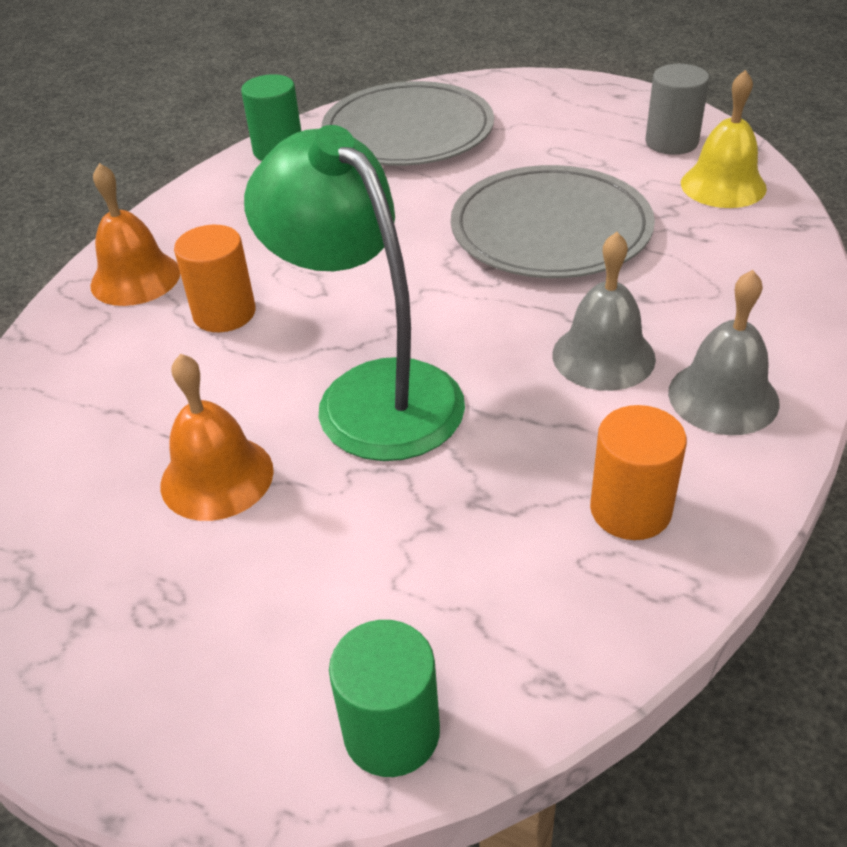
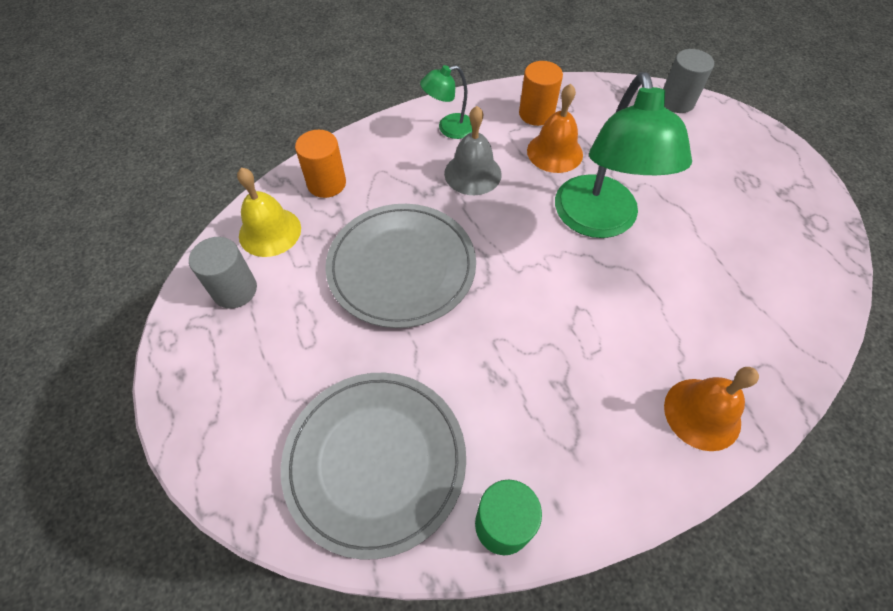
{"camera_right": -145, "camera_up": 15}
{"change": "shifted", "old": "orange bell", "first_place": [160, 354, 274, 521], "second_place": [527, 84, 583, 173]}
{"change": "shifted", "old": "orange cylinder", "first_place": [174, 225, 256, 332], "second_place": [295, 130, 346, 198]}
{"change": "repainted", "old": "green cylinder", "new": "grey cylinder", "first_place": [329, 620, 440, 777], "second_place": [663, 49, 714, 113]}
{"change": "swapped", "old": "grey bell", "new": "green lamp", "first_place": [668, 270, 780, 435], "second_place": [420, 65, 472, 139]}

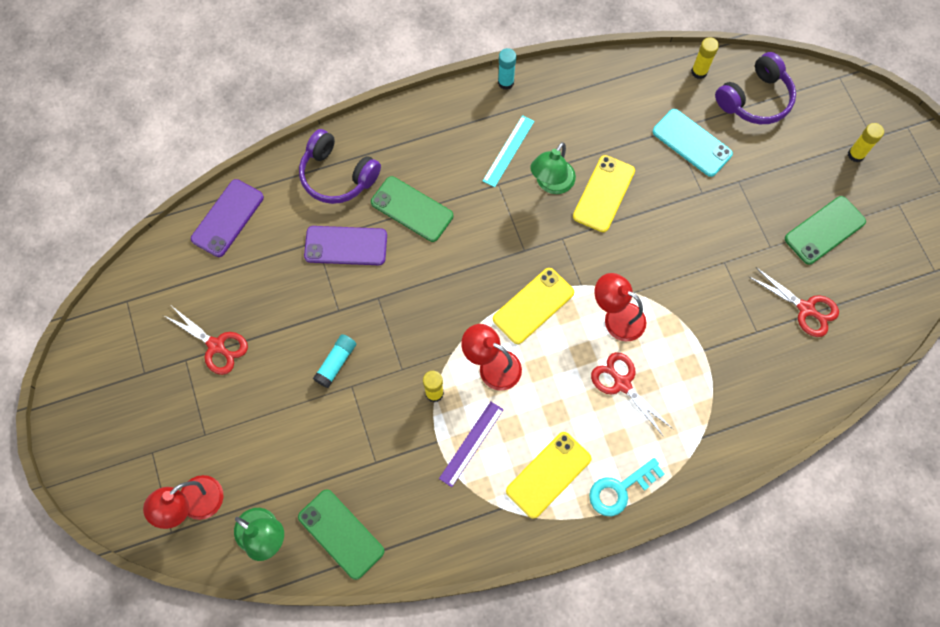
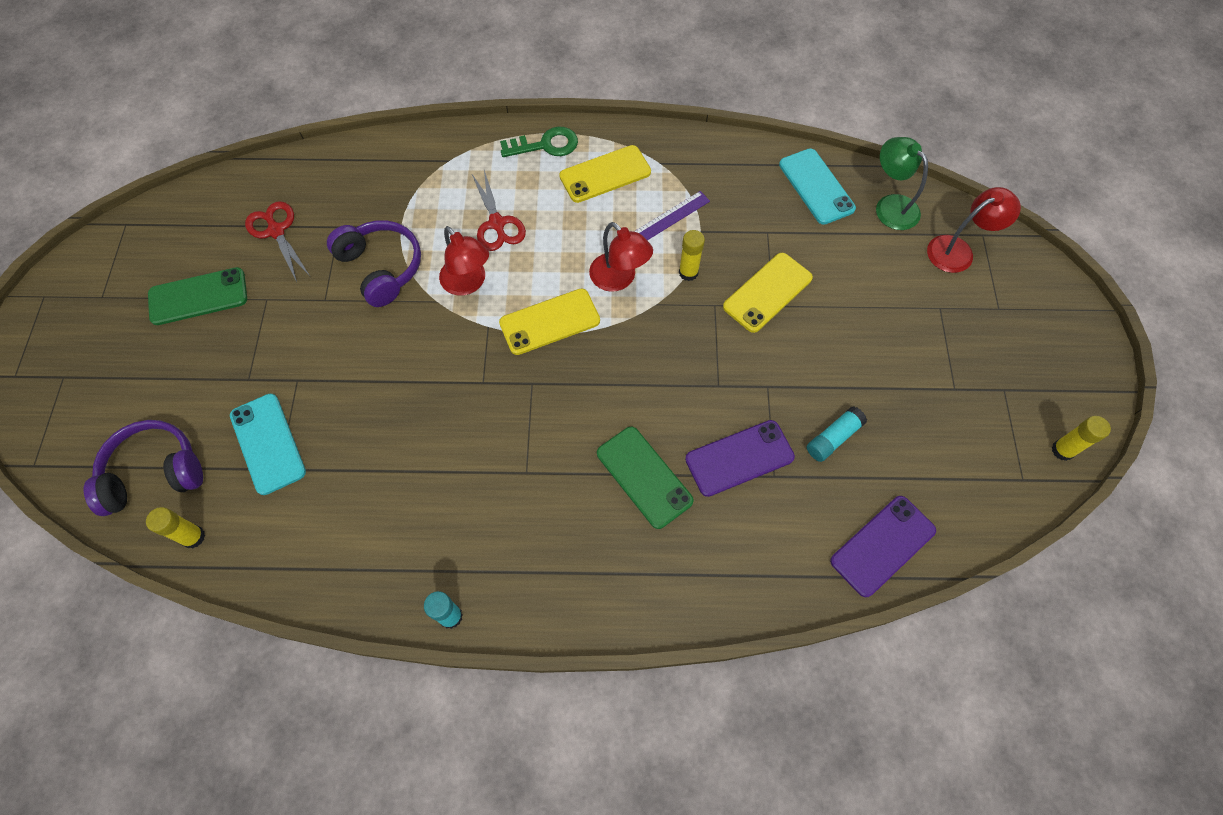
{"camera_right": -160, "camera_up": -5}
{"change": "gone", "old": "red scissors", "first_place": [163, 306, 248, 375]}
{"change": "repainted", "old": "green phone", "new": "turquoise phone", "first_place": [298, 489, 385, 580], "second_place": [779, 149, 856, 225]}
{"change": "shifted", "old": "purple headphones", "first_place": [299, 129, 381, 204], "second_place": [327, 220, 421, 307]}
{"change": "rotated", "old": "purple phone", "first_place": [304, 226, 387, 265], "second_place": [685, 420, 795, 497], "degrees": -45}
{"change": "shifted", "old": "turquoise glue stick", "first_place": [313, 334, 356, 388], "second_place": [807, 406, 867, 462]}
{"change": "gone", "old": "turquoise ruler", "first_place": [483, 115, 535, 187]}
{"change": "gone", "old": "green lamp", "first_place": [530, 142, 576, 194]}
{"change": "shifted", "old": "yellow phone", "first_place": [573, 155, 635, 232], "second_place": [723, 253, 813, 333]}
{"change": "repainted", "old": "turquoise key", "new": "green key", "first_place": [589, 458, 665, 516], "second_place": [500, 127, 578, 157]}
{"change": "shifted", "old": "yellow glue stick", "first_place": [848, 123, 884, 162], "second_place": [1052, 416, 1111, 461]}

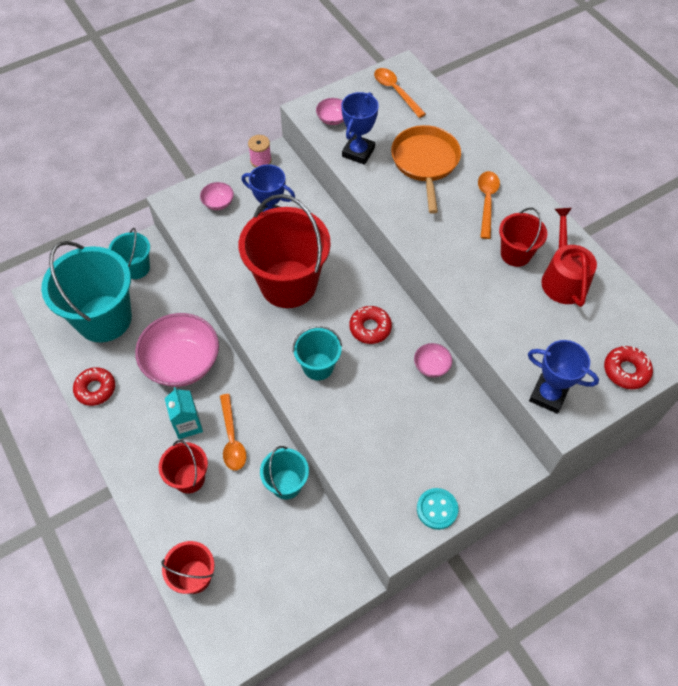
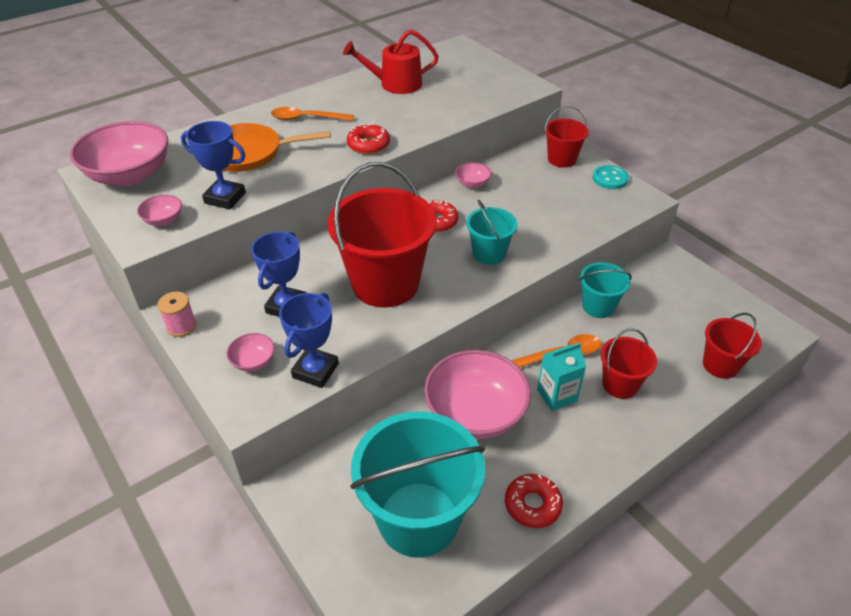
{"camera_right": -95, "camera_up": -15}
{"change": "gone", "old": "turquoise bucket", "first_place": [108, 228, 150, 279]}
{"change": "swapped", "old": "orange spoon", "new": "pink bowl", "first_place": [374, 68, 426, 118], "second_place": [70, 121, 168, 186]}
{"change": "shifted", "old": "red bucket", "first_place": [499, 208, 547, 267], "second_place": [544, 106, 589, 168]}
{"change": "shifted", "old": "blue trophy", "first_place": [528, 340, 599, 414], "second_place": [279, 293, 339, 388]}
{"change": "shifted", "old": "red donut", "first_place": [604, 346, 653, 389], "second_place": [347, 124, 390, 154]}

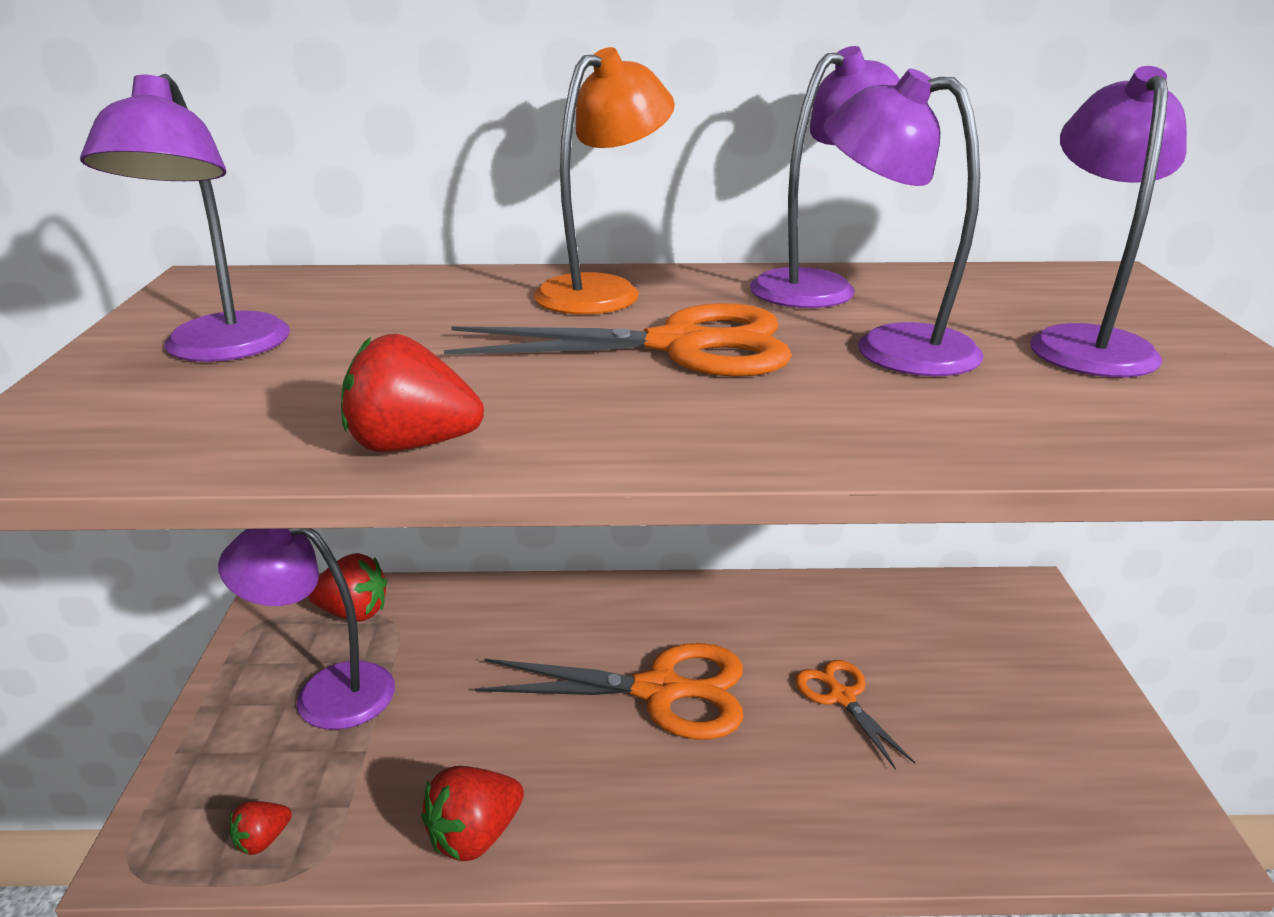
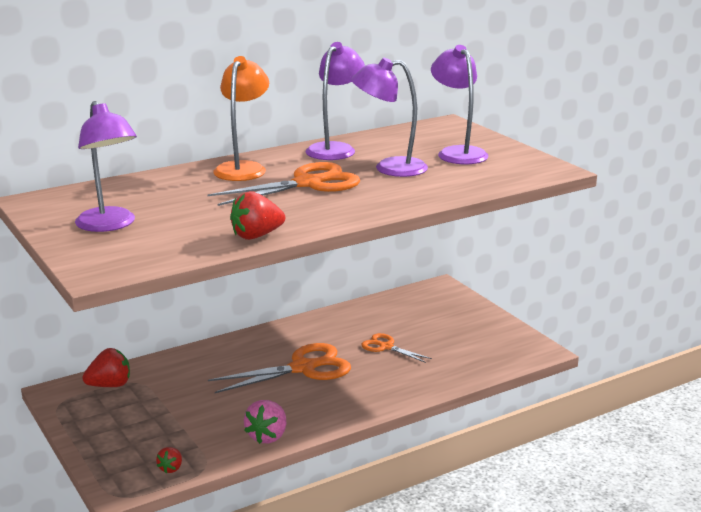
{"camera_right": -30, "camera_up": -5}
{"change": "gone", "old": "purple lamp", "first_place": [218, 528, 395, 730]}
{"change": "repainted", "old": "red strawberry", "new": "pink strawberry", "first_place": [421, 766, 524, 861], "second_place": [244, 400, 286, 444]}

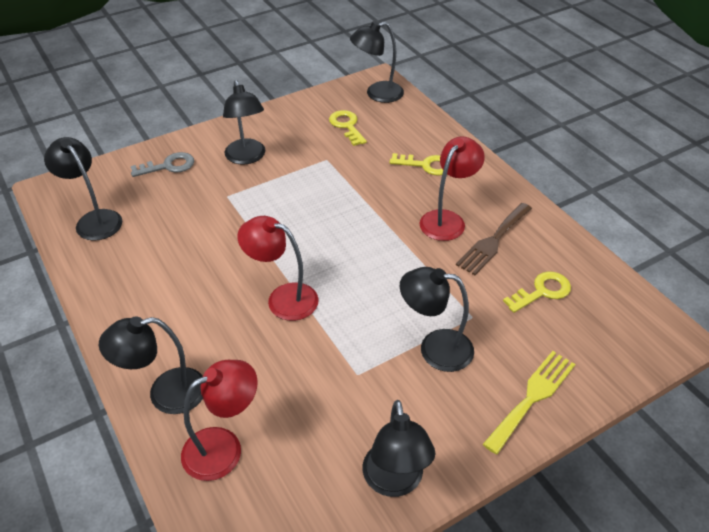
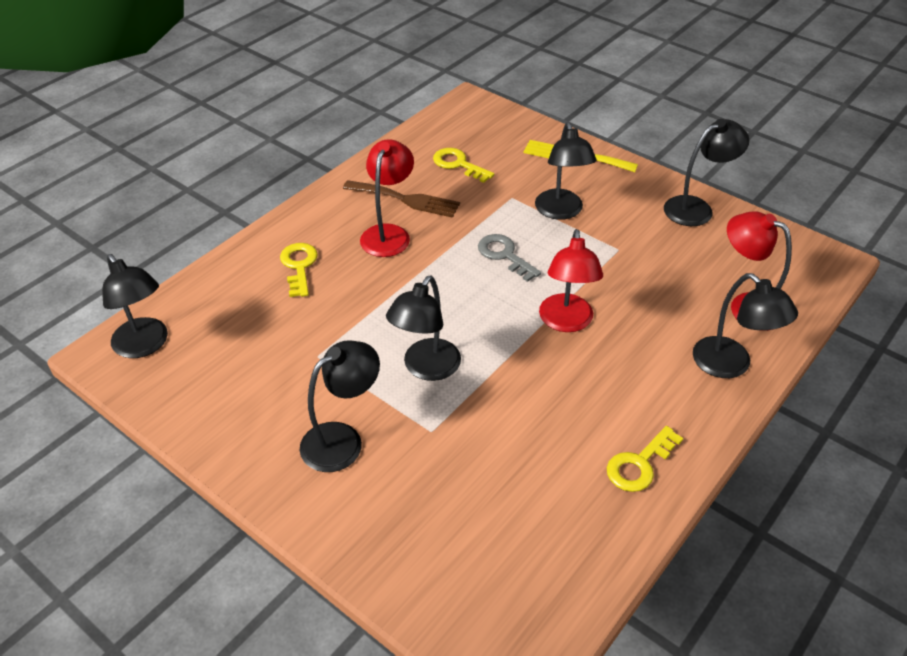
{"camera_right": -110, "camera_up": 0}
{"change": "shifted", "old": "black lamp", "first_place": [44, 137, 122, 241], "second_place": [386, 276, 461, 381]}
{"change": "shifted", "old": "grey key", "first_place": [131, 152, 194, 177], "second_place": [478, 234, 541, 282]}
{"change": "shifted", "old": "yellow key", "first_place": [329, 110, 367, 146], "second_place": [607, 426, 683, 492]}
{"change": "rotated", "old": "red lamp", "first_place": [420, 136, 485, 241], "second_place": [360, 139, 414, 257], "degrees": 90}

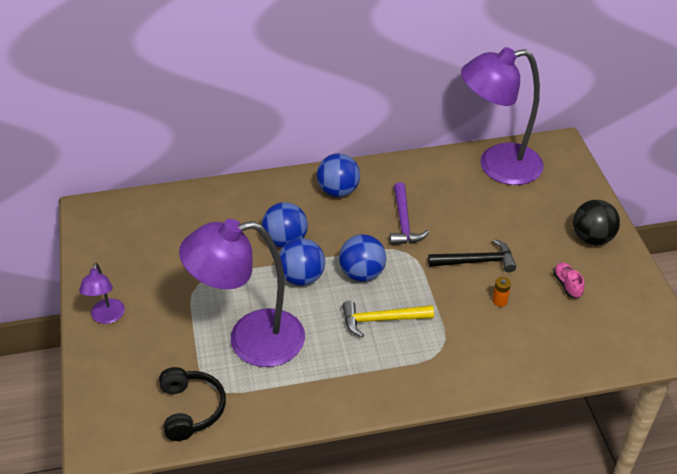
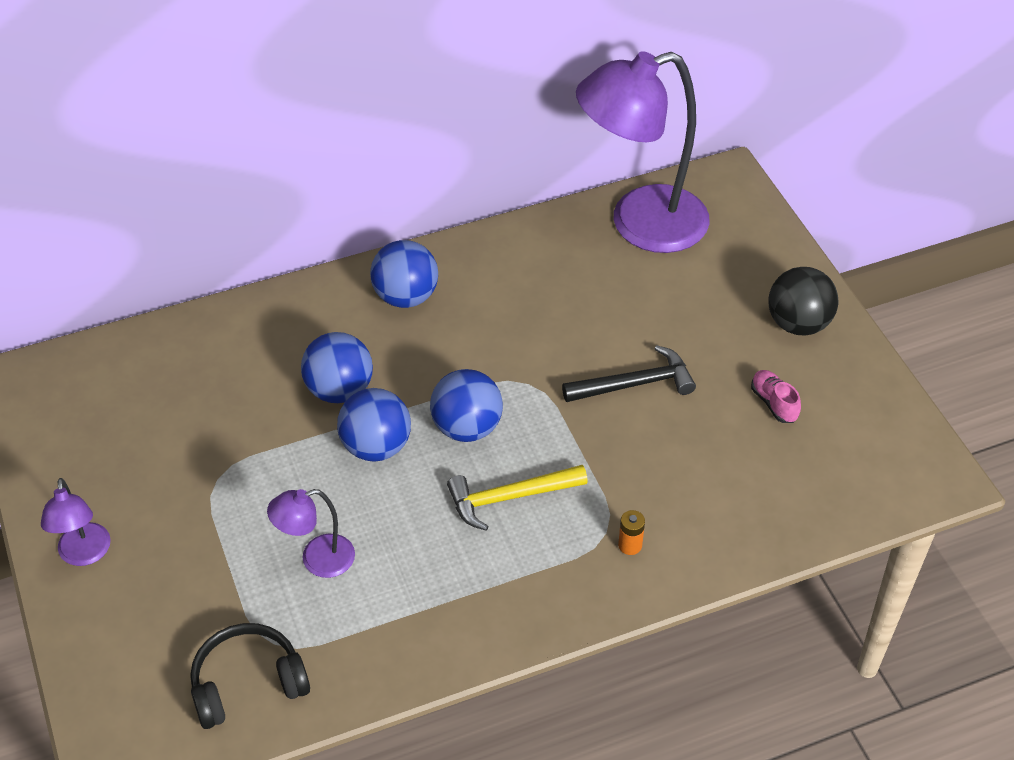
{"camera_right": -10, "camera_up": 5}
{"change": "rotated", "old": "black headphones", "first_place": [159, 367, 226, 441], "second_place": [190, 623, 310, 729], "degrees": -90}
{"change": "scaled", "old": "purple lamp", "first_place": [179, 219, 305, 367], "second_place": [267, 489, 355, 578], "factor": 0.46}
{"change": "gone", "old": "purple hammer", "first_place": [390, 182, 429, 245]}
{"change": "shifted", "old": "orange battery", "first_place": [493, 277, 511, 307], "second_place": [618, 510, 645, 555]}

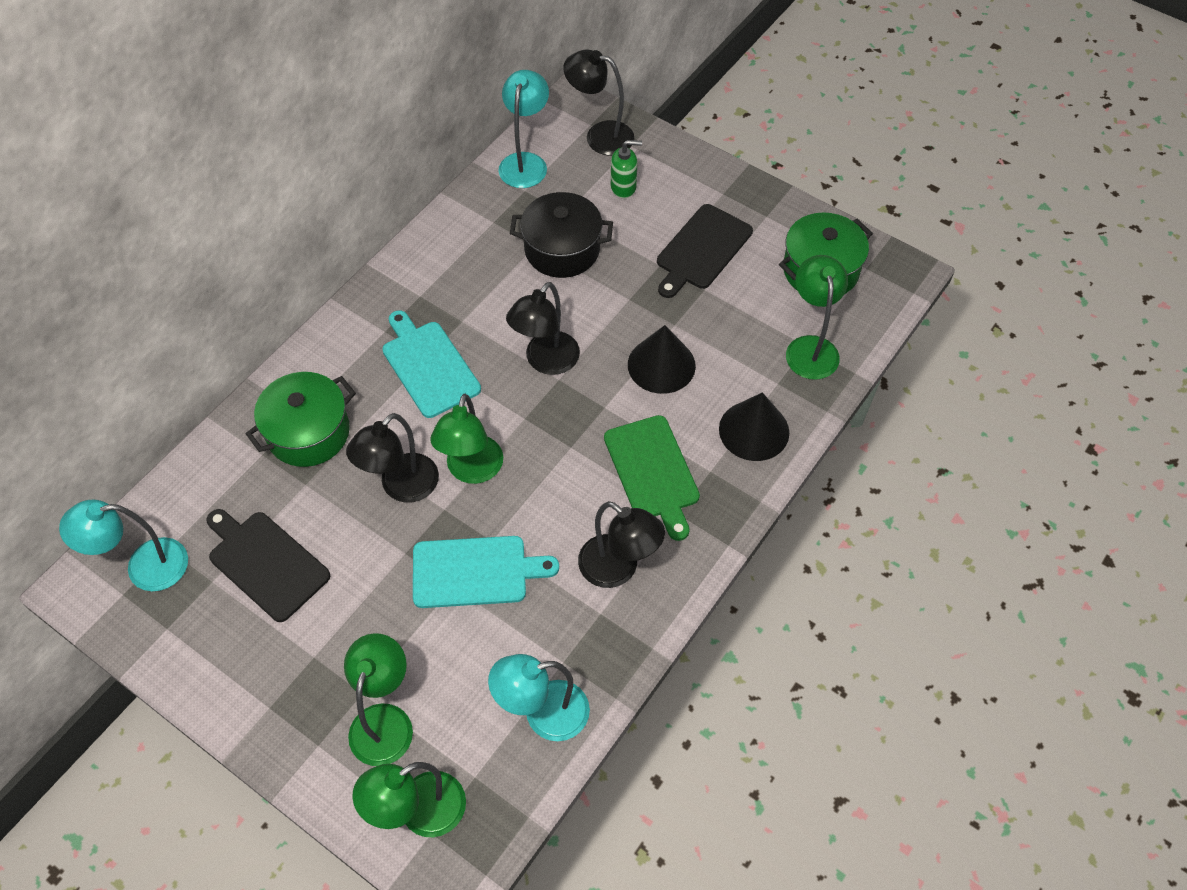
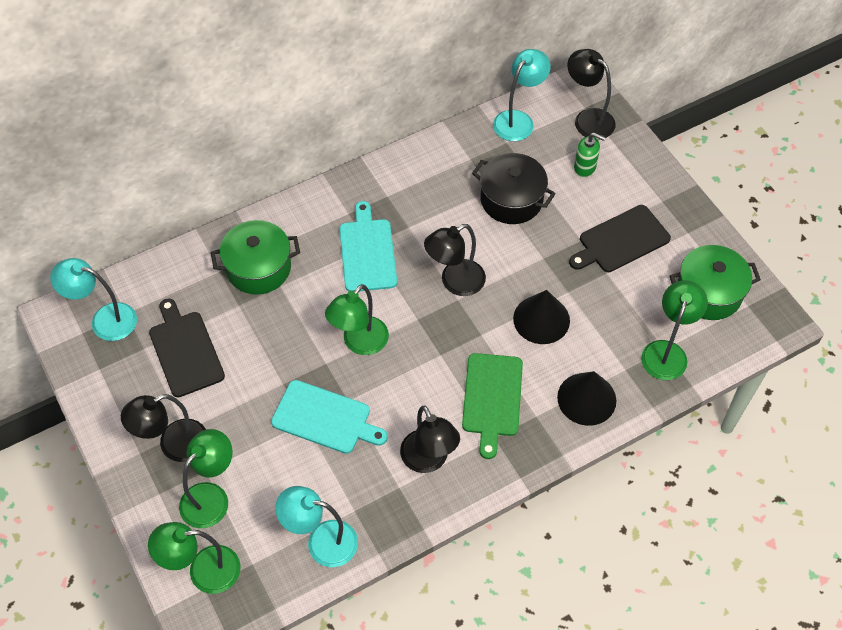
{"camera_right": 25, "camera_up": 0}
{"change": "shifted", "old": "black lamp", "first_place": [346, 413, 439, 503], "second_place": [121, 394, 206, 462]}

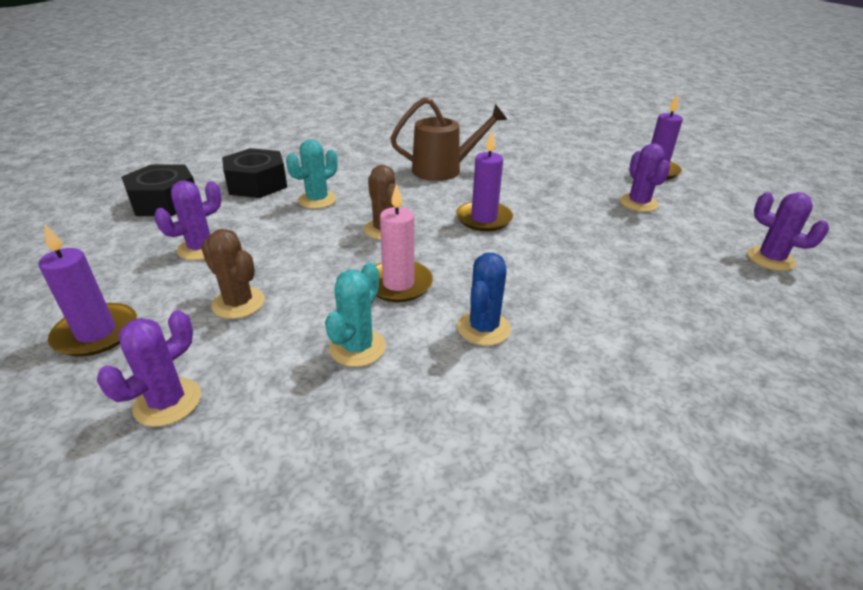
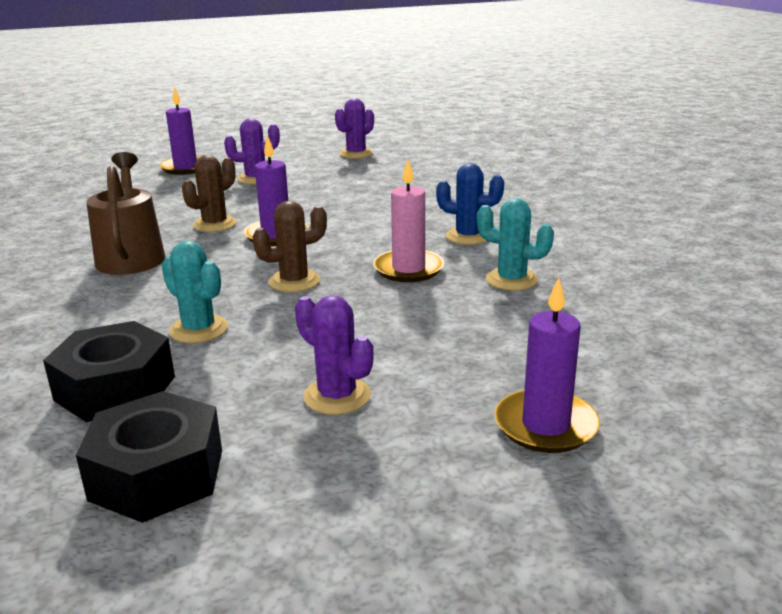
{"camera_right": -90, "camera_up": -10}
{"change": "gone", "old": "purple cactus", "first_place": [97, 310, 201, 427]}
{"change": "shifted", "old": "brown cactus", "first_place": [201, 229, 265, 319], "second_place": [182, 155, 237, 232]}

